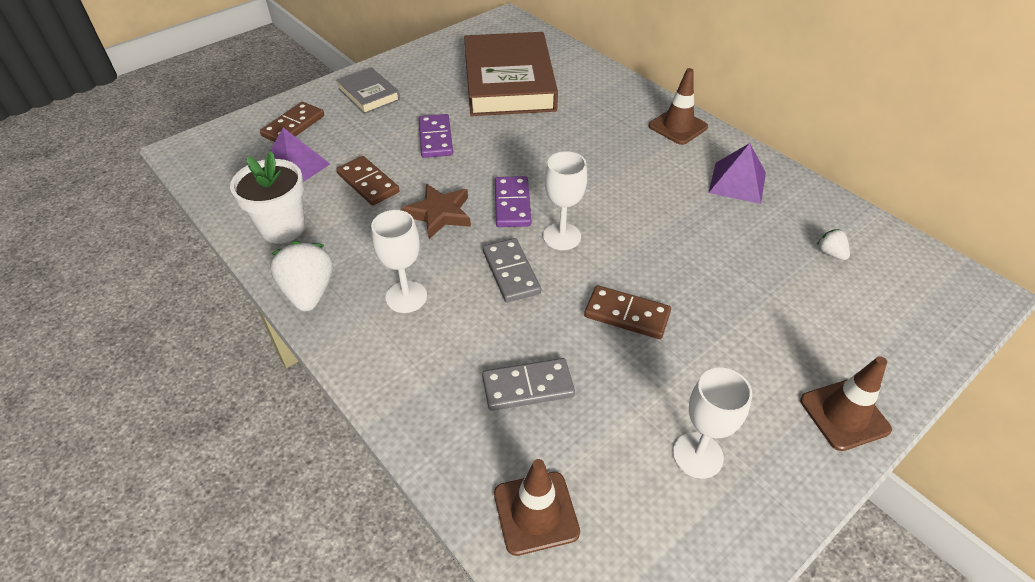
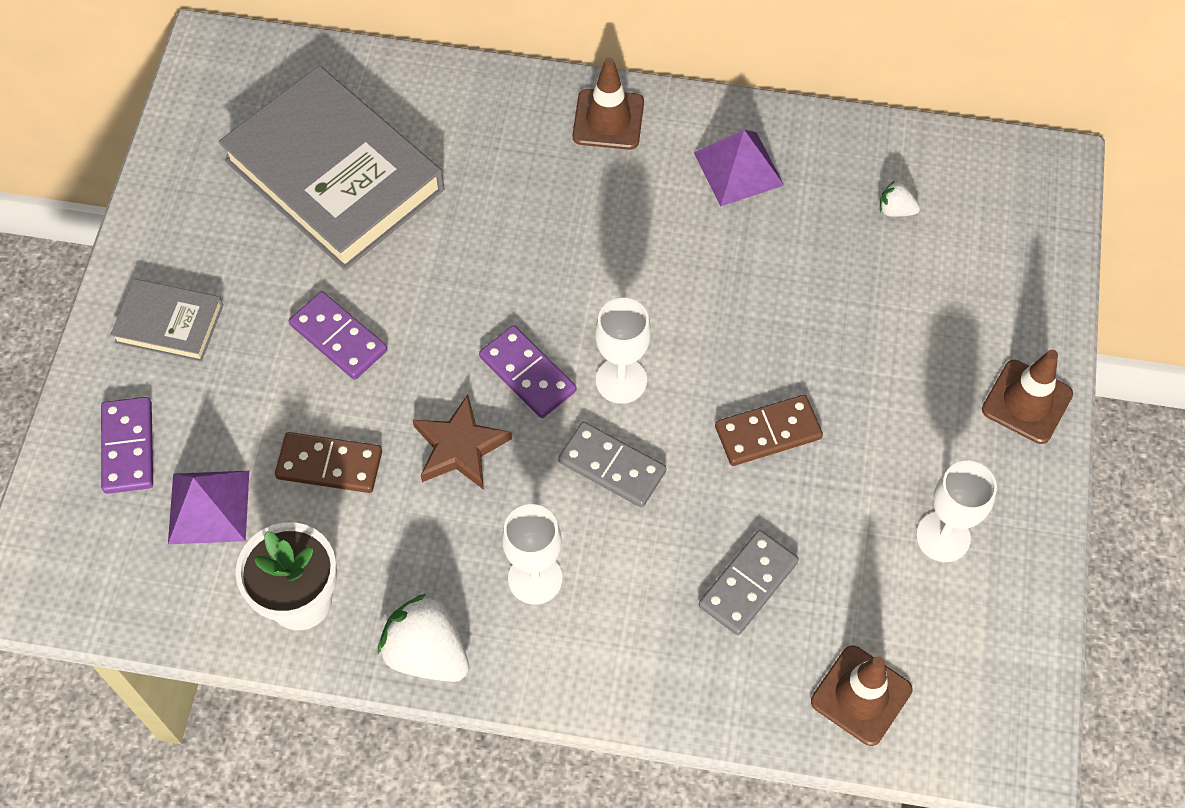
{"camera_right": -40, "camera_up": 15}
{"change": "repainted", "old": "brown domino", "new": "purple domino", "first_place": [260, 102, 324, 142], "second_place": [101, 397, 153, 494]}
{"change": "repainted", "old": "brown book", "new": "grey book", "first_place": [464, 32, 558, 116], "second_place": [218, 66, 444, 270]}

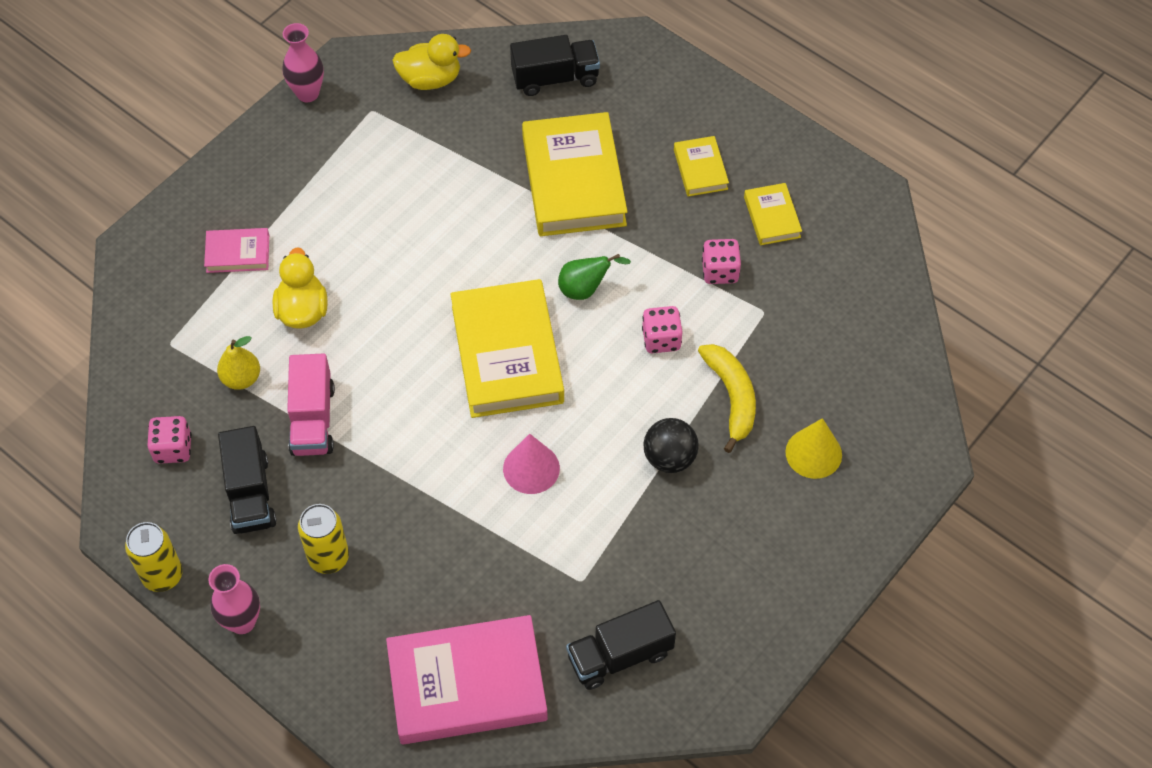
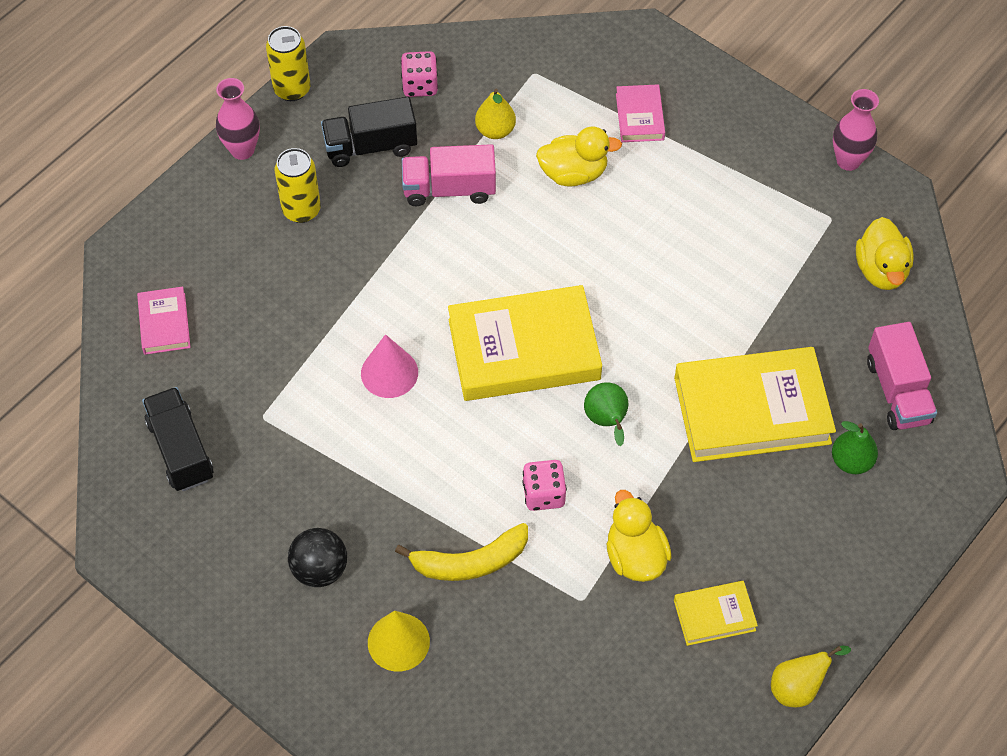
{"camera_right": 90, "camera_up": 0}
{"change": "scaled", "old": "pink book", "first_place": [386, 615, 548, 744], "second_place": [137, 287, 190, 355], "factor": 0.48}
{"change": "repainted", "old": "black truck", "new": "pink truck", "first_place": [510, 35, 600, 96], "second_place": [867, 322, 937, 430]}
{"change": "shifted", "old": "black ball", "first_place": [644, 418, 699, 473], "second_place": [288, 528, 347, 587]}
{"change": "gone", "old": "yellow book", "first_place": [674, 136, 729, 196]}
{"change": "swapped", "old": "pink dice", "new": "yellow duck", "first_place": [702, 239, 741, 284], "second_place": [606, 490, 672, 582]}
{"change": "new", "new": "yellow pear", "second_place": [771, 646, 851, 707]}
{"change": "new", "new": "green pear", "second_place": [832, 421, 878, 474]}

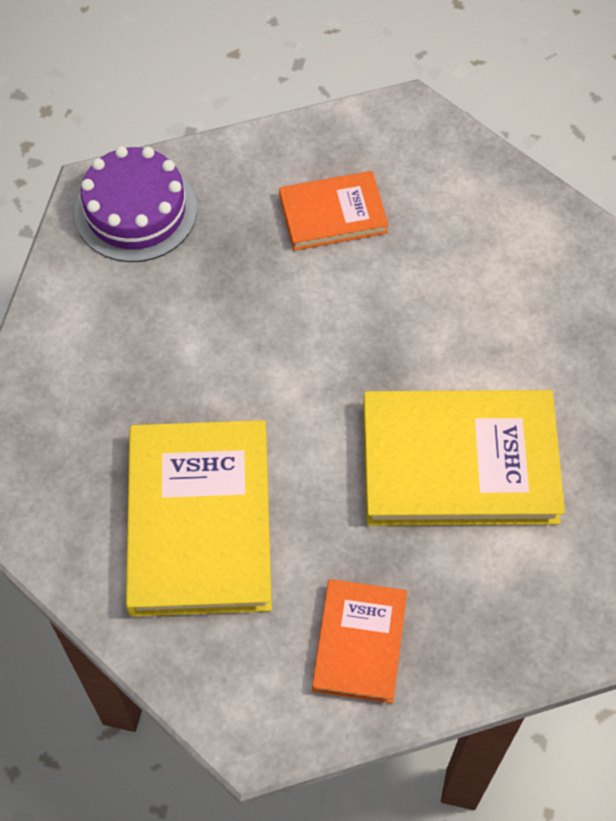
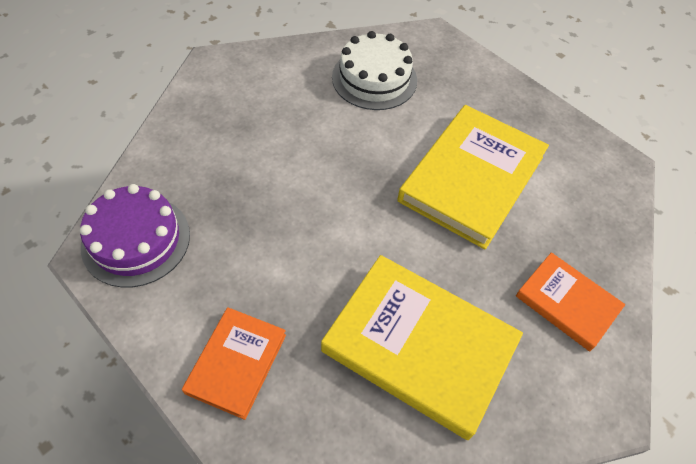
{"camera_right": -60, "camera_up": -5}
{"change": "shifted", "old": "orange book", "first_place": [279, 171, 389, 251], "second_place": [182, 307, 286, 420]}
{"change": "new", "new": "white cake", "second_place": [332, 31, 417, 110]}

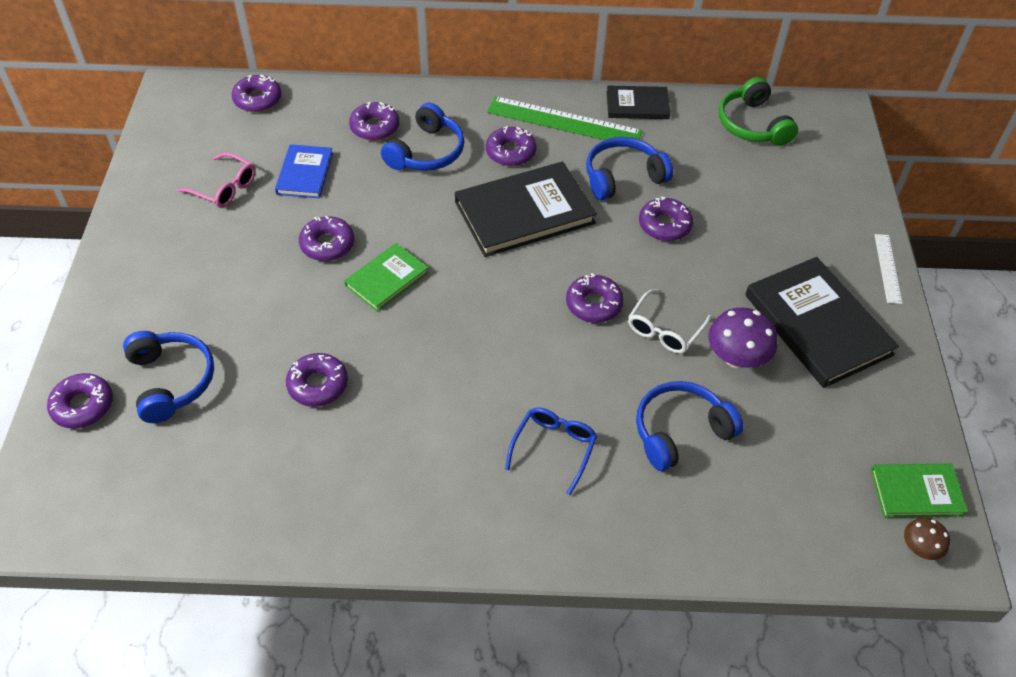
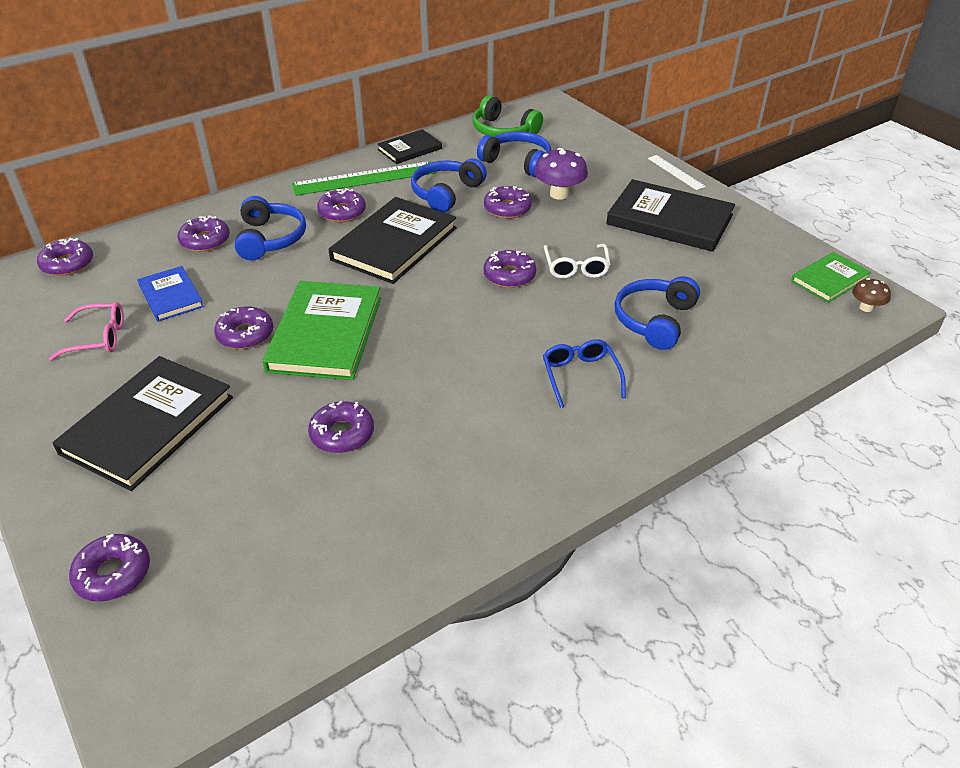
{"camera_right": -35, "camera_up": -10}
{"change": "shifted", "old": "blue headphones", "first_place": [123, 331, 214, 423], "second_place": [477, 131, 551, 178]}
{"change": "scaled", "old": "green book", "first_place": [344, 243, 429, 312], "second_place": [262, 281, 381, 380], "factor": 1.79}
{"change": "shifted", "old": "purple mushroom", "first_place": [709, 308, 777, 369], "second_place": [534, 148, 588, 200]}
{"change": "new", "new": "black book", "second_place": [52, 356, 233, 491]}

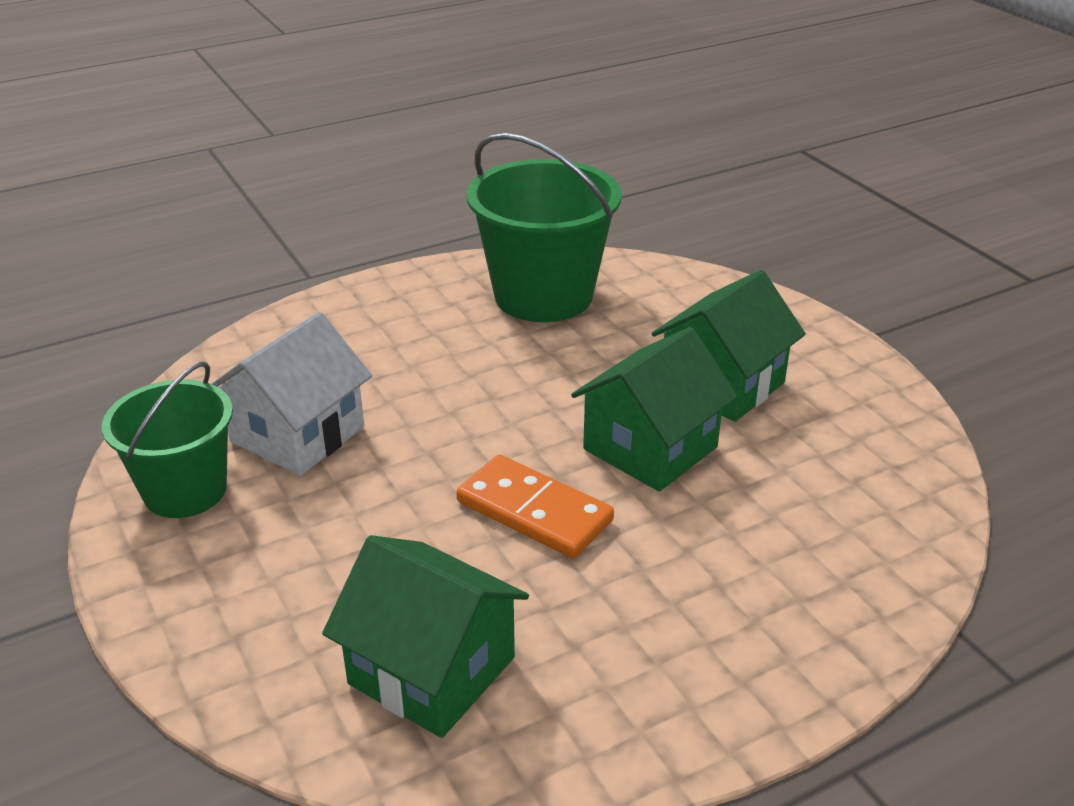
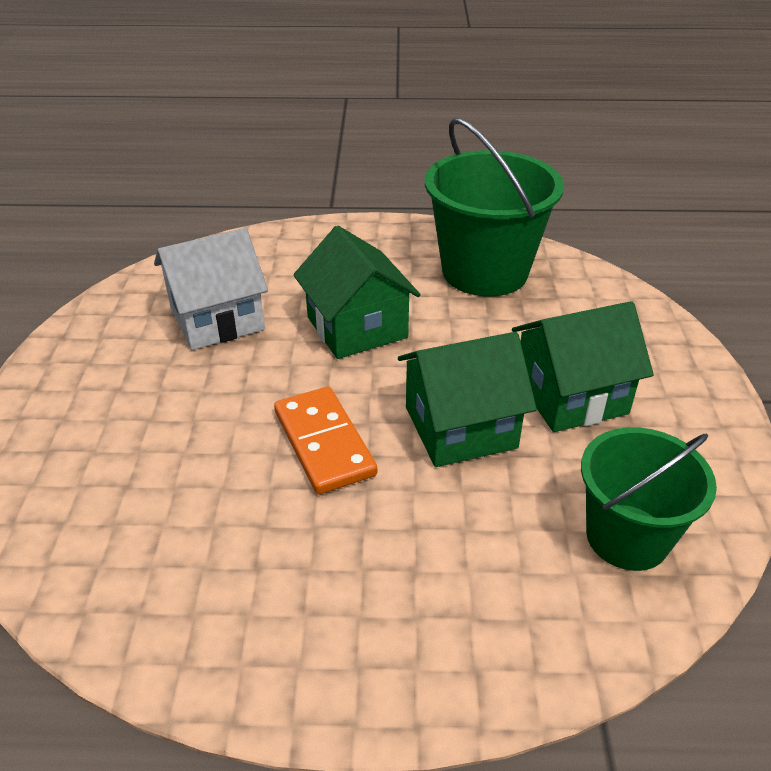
{"camera_right": 30, "camera_up": 5}
{"change": "shifted", "old": "green bucket", "first_place": [102, 362, 233, 518], "second_place": [581, 427, 717, 571]}
{"change": "shifted", "old": "green house", "first_place": [322, 535, 529, 738], "second_place": [293, 226, 421, 359]}

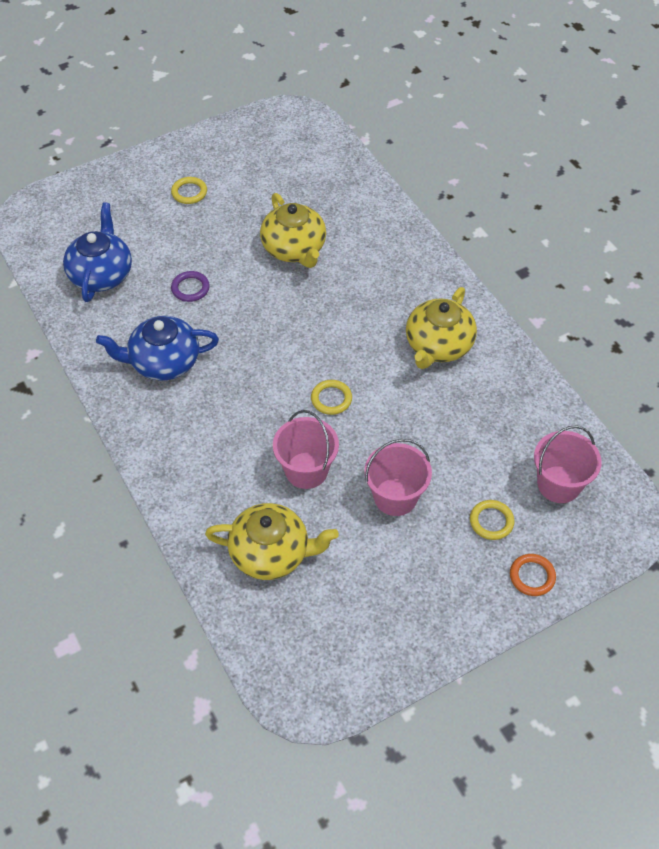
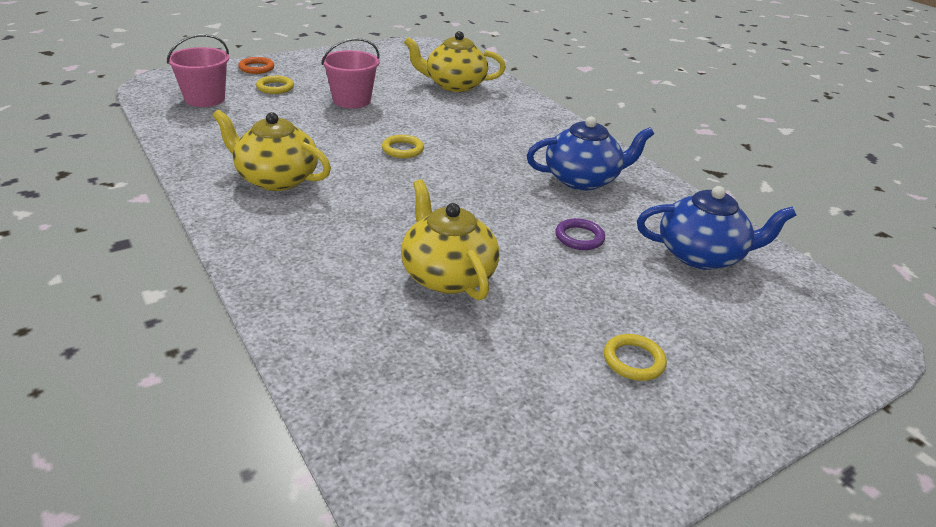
{"camera_right": 175, "camera_up": -20}
{"change": "rotated", "old": "blue teapot", "first_place": [63, 202, 132, 302], "second_place": [637, 186, 796, 270], "degrees": -90}
{"change": "gone", "old": "pink bucket", "first_place": [273, 410, 339, 489]}
{"change": "rotated", "old": "yellow teapot", "first_place": [406, 287, 477, 369], "second_place": [213, 110, 331, 191], "degrees": -90}

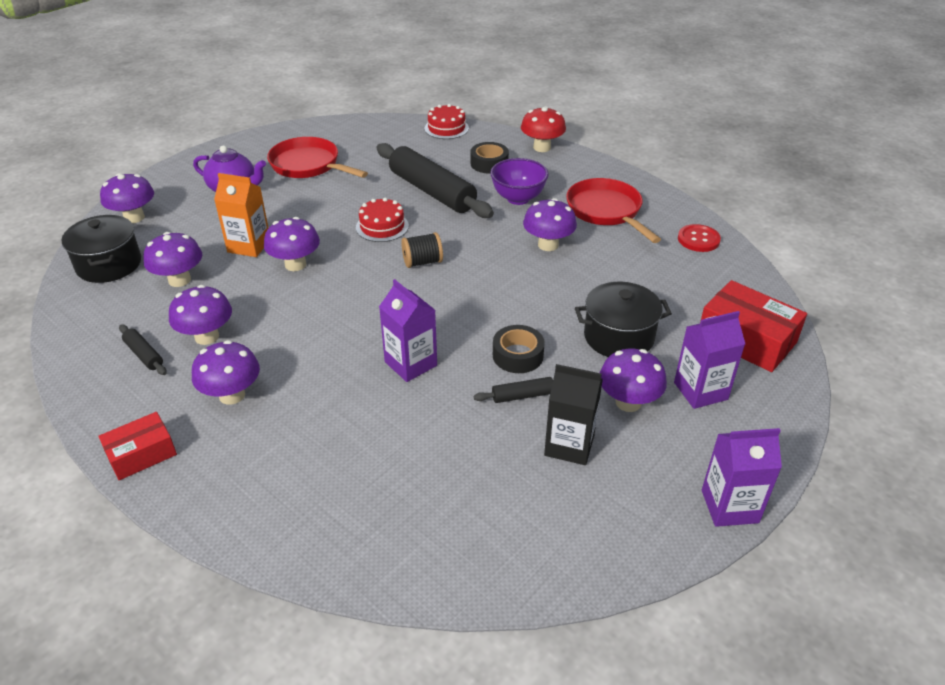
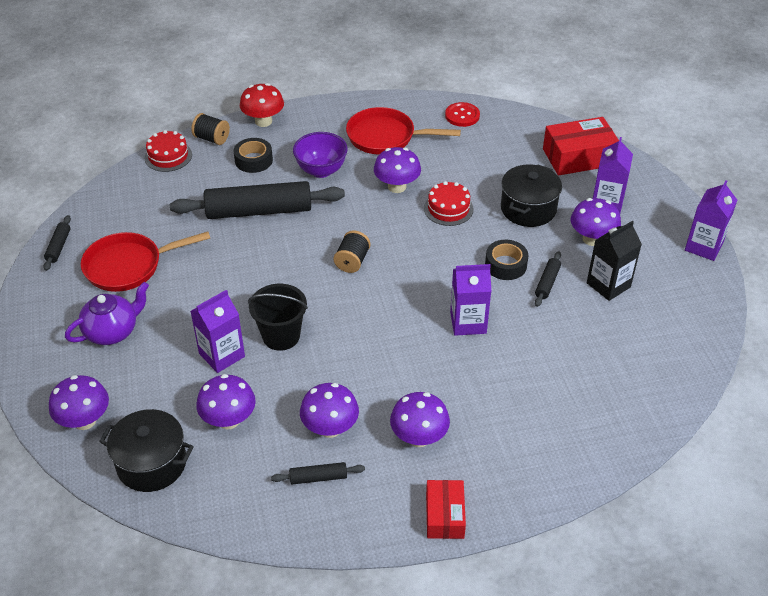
{"camera_right": -55, "camera_up": 5}
{"change": "repainted", "old": "orange carton", "new": "purple carton", "first_place": [214, 173, 268, 257], "second_place": [190, 290, 245, 373]}
{"change": "swapped", "old": "purple mushroom", "new": "black bucket", "first_place": [264, 217, 320, 271], "second_place": [248, 284, 308, 351]}
{"change": "shifted", "old": "red cake", "first_place": [356, 198, 409, 242], "second_place": [424, 181, 474, 226]}
{"change": "new", "new": "black rolling pin", "second_place": [44, 215, 71, 271]}
{"change": "new", "new": "black spool", "second_place": [191, 113, 230, 145]}

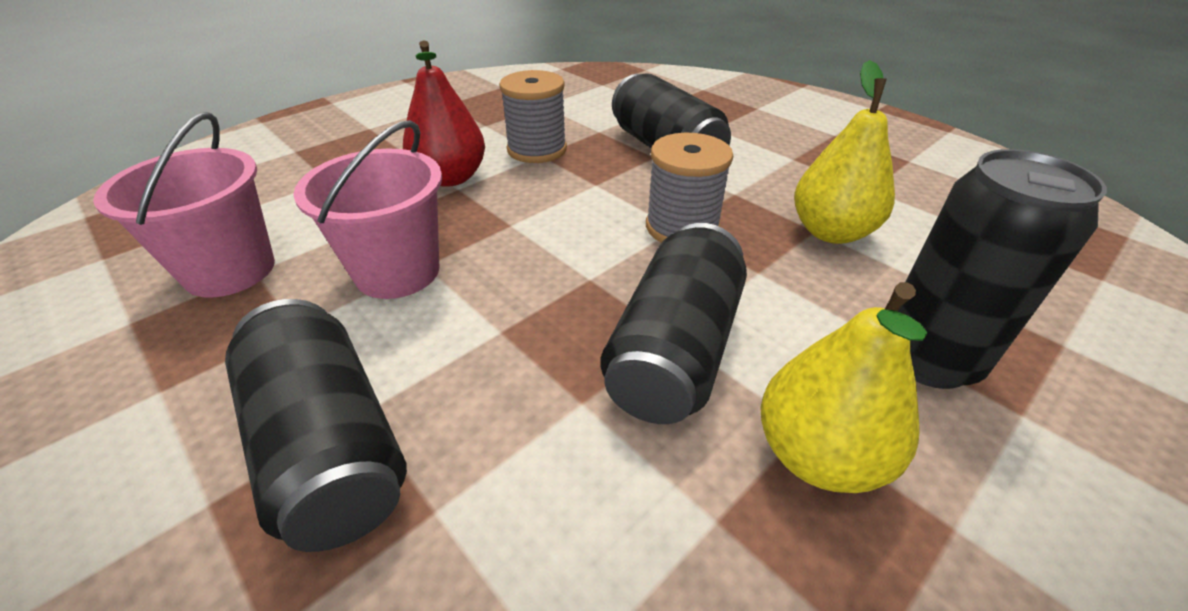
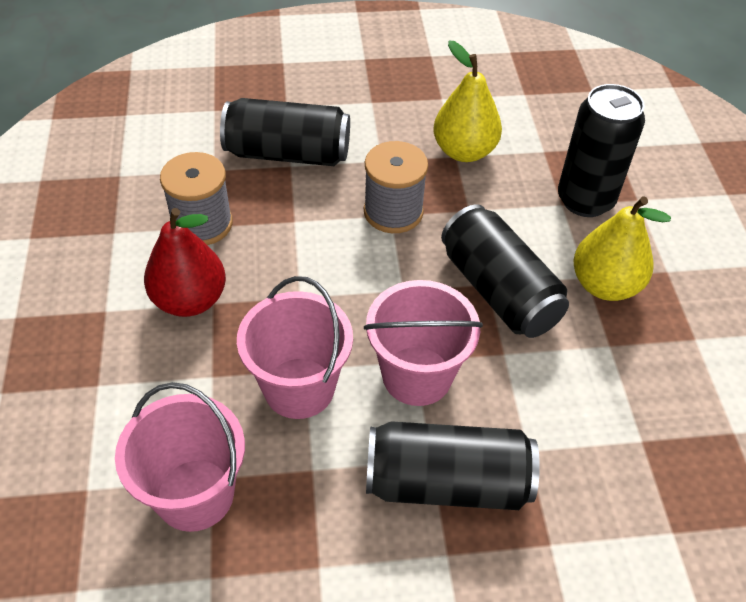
{"camera_right": -55, "camera_up": 10}
{"change": "new", "new": "pink bucket", "second_place": [364, 280, 483, 406]}

